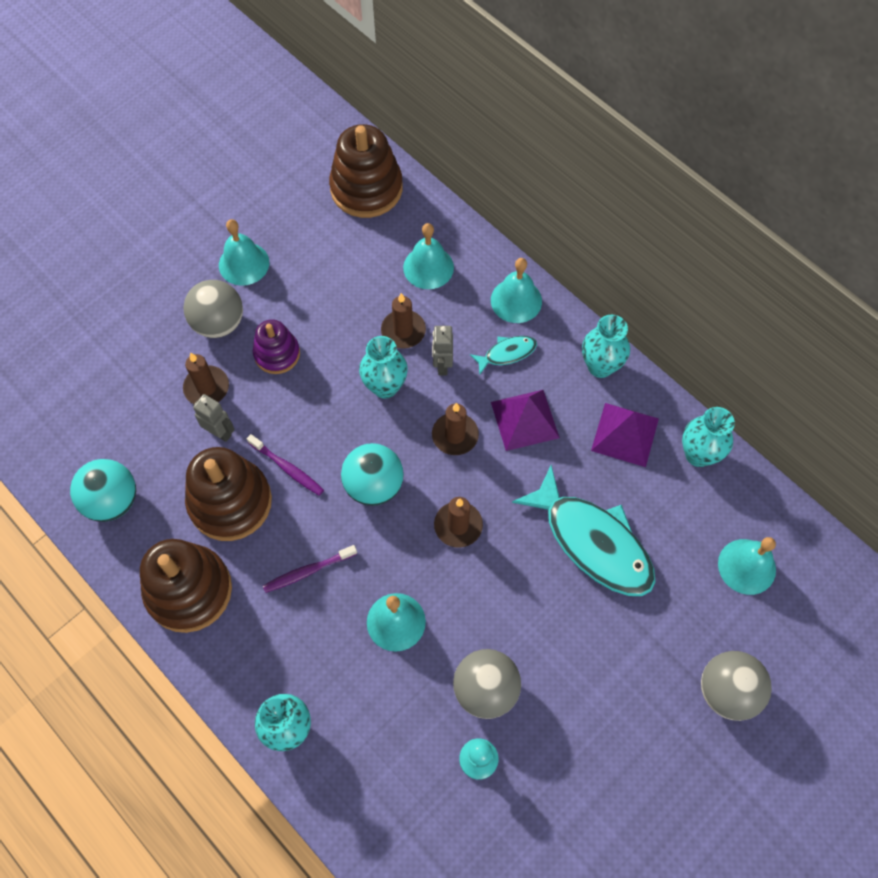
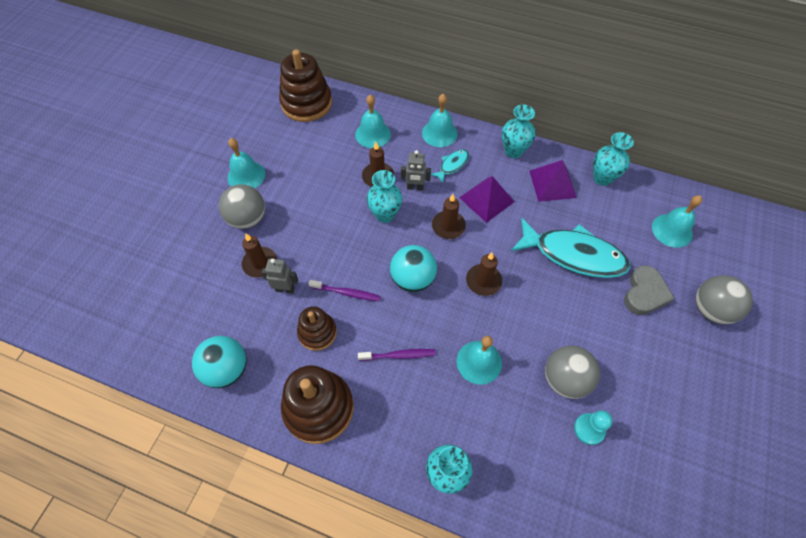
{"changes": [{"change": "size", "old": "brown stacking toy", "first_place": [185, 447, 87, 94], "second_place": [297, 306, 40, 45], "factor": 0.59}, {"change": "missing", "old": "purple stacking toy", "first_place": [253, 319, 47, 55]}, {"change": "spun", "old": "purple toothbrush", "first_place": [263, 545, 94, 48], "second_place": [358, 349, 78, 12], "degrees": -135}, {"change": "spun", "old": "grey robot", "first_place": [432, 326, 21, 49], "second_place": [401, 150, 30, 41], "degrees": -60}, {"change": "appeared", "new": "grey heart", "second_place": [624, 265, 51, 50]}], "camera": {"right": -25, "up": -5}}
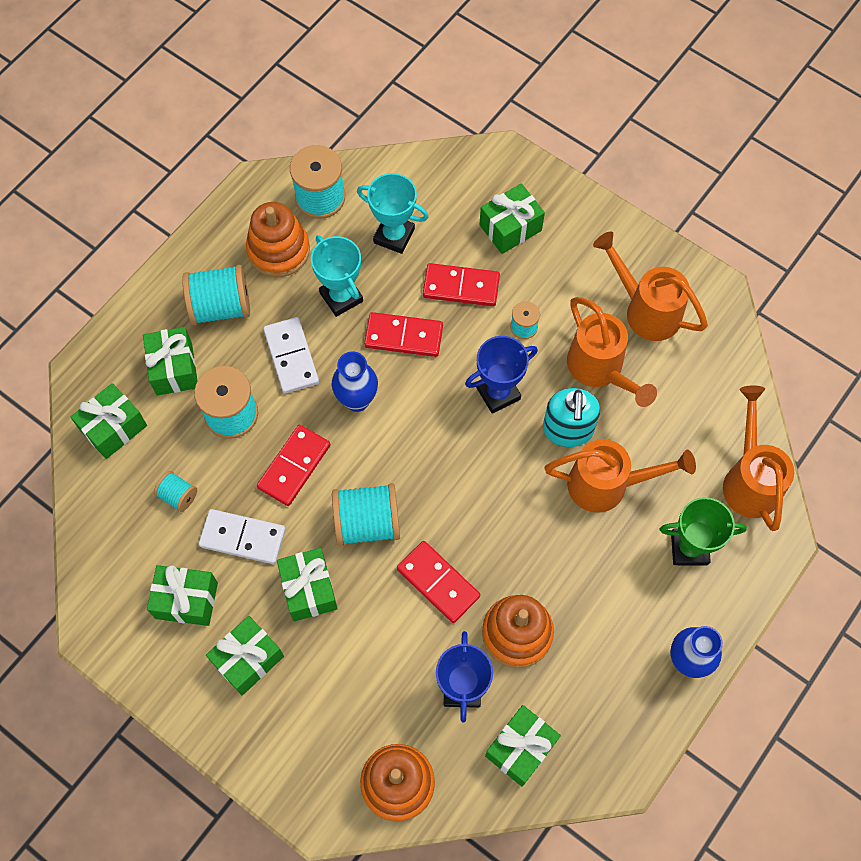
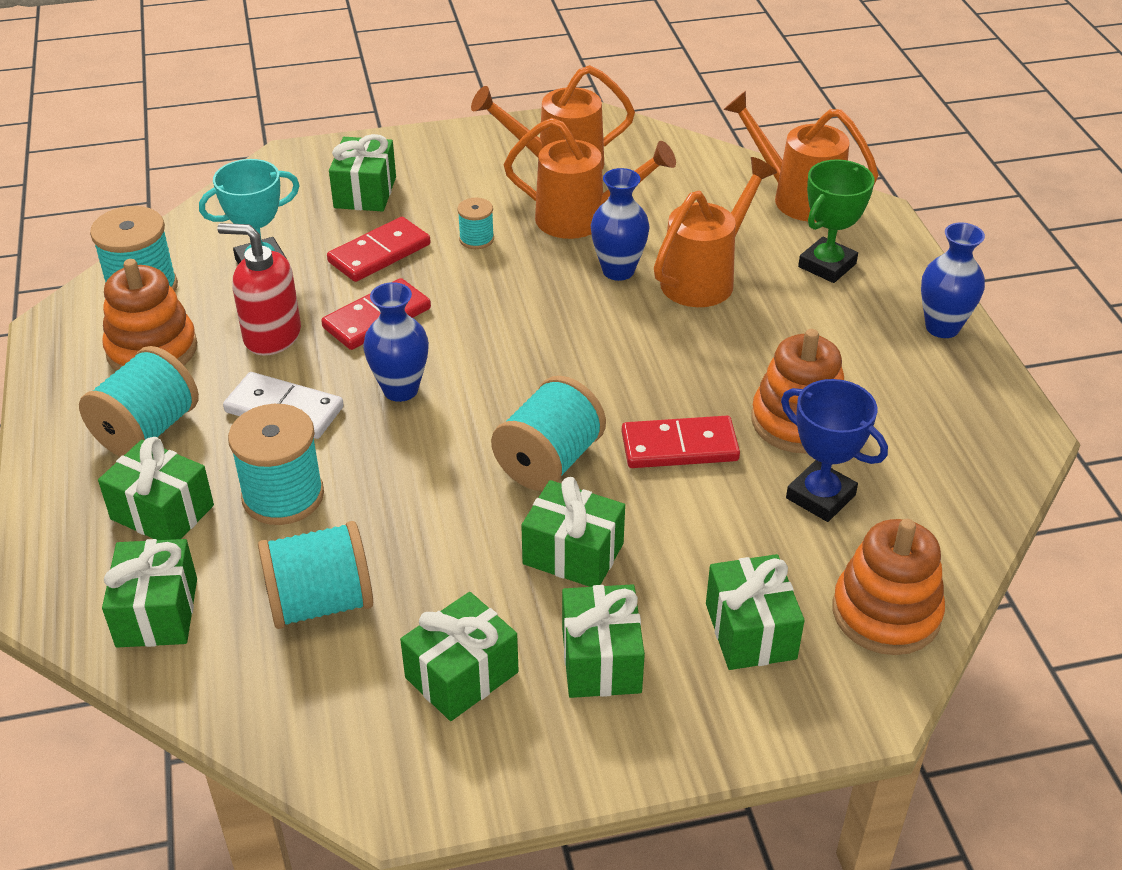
{"changes": [{"change": "size", "old": "turquoise spool", "first_place": [154, 471, 43, 41], "second_place": [258, 521, 115, 108], "factor": 1.9}, {"change": "missing", "old": "white domino", "first_place": [199, 509, 87, 55]}, {"change": "missing", "old": "red domino", "first_place": [257, 425, 73, 81]}, {"change": "exchanged", "old": "turquoise trophy", "new": "red soap dispenser", "first_place": [311, 235, 52, 82], "second_place": [217, 223, 84, 133]}, {"change": "missing", "old": "blue trophy", "first_place": [465, 336, 73, 78]}, {"change": "relocated", "old": "green gift", "first_place": [485, 705, 76, 82], "second_place": [706, 554, 99, 116]}, {"change": "exchanged", "old": "turquoise soap dispenser", "new": "blue vase", "first_place": [543, 388, 58, 59], "second_place": [591, 168, 59, 113]}], "camera": {"right": -50, "up": -25}}
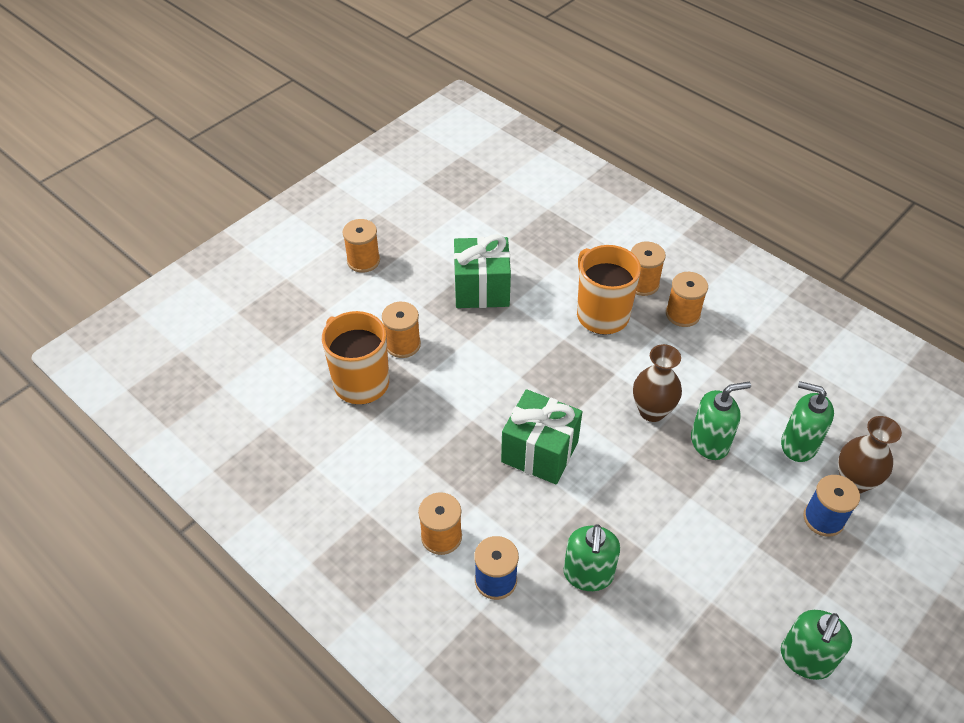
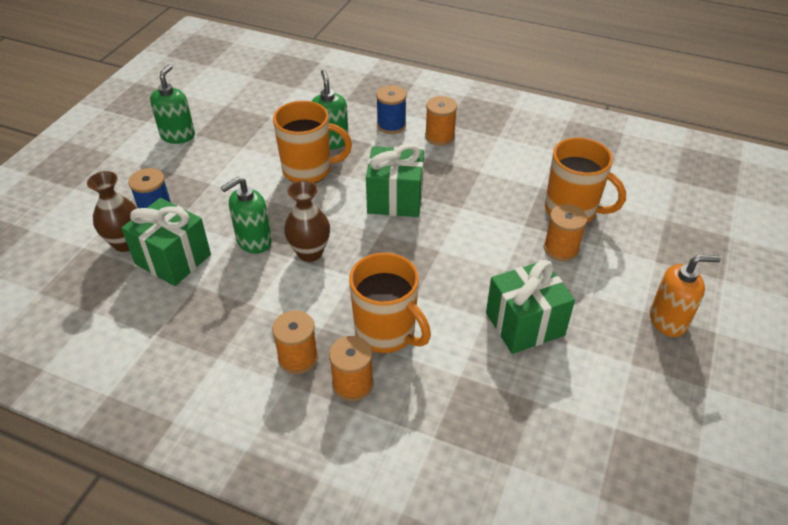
{"changes": [{"change": "exchanged", "old": "orange spool", "new": "orange soap dispenser", "first_place": [342, 219, 38, 54], "second_place": [650, 255, 71, 82]}, {"change": "exchanged", "old": "green soap dispenser", "new": "green gift", "first_place": [781, 381, 53, 81], "second_place": [121, 198, 90, 88]}, {"change": "appeared", "new": "orange mug", "second_place": [273, 101, 79, 82]}], "camera": {"right": 160, "up": -5}}
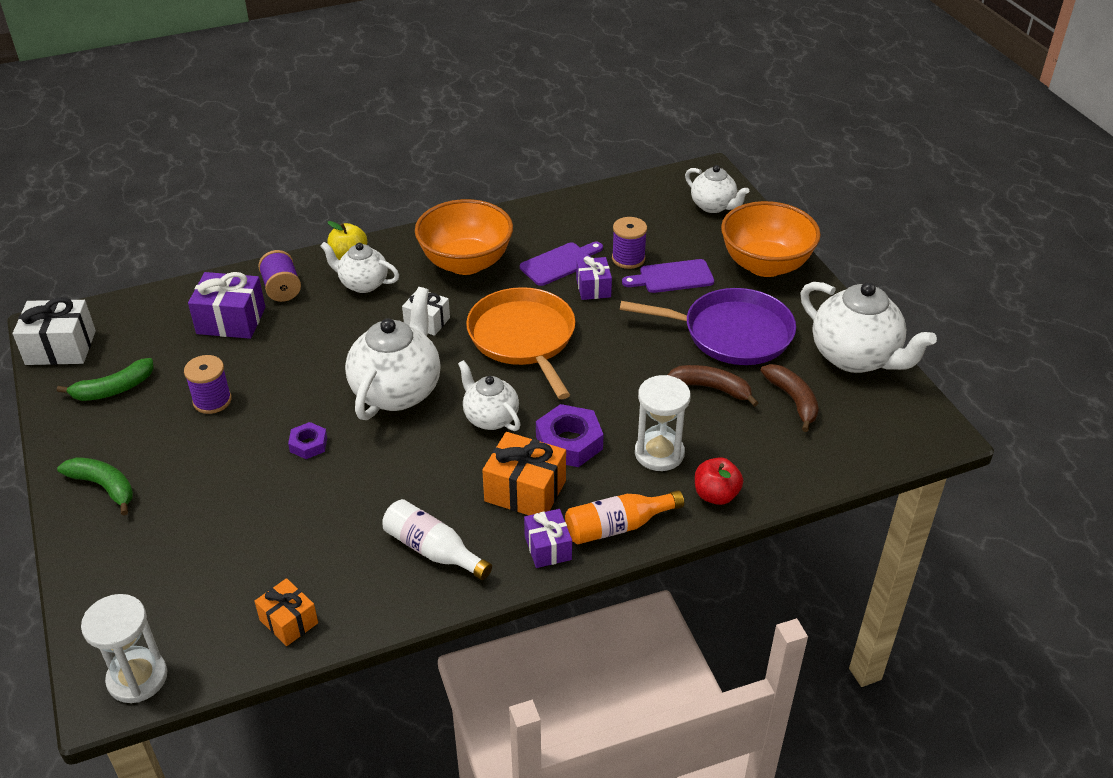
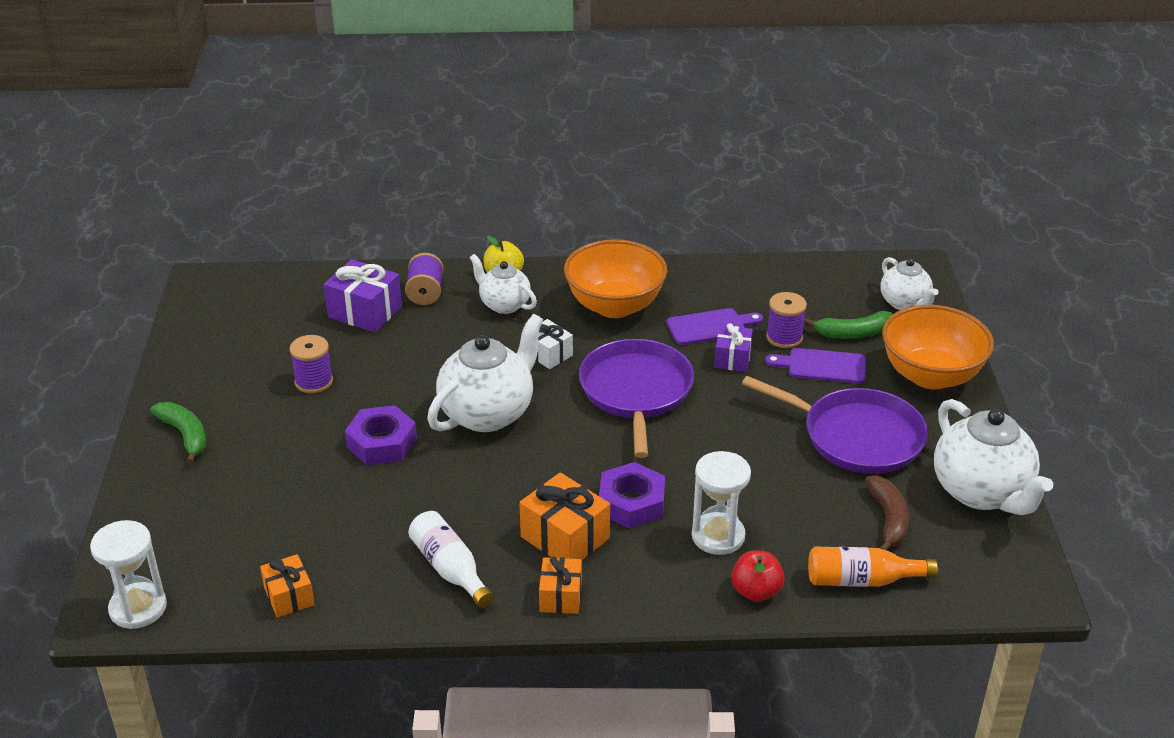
{"changes": [{"change": "missing", "old": "white gift", "first_place": [13, 297, 83, 68]}, {"change": "relocated", "old": "green banana", "first_place": [57, 358, 97, 43], "second_place": [804, 311, 89, 28]}, {"change": "size", "old": "purple nut", "first_place": [288, 422, 39, 37], "second_place": [345, 405, 72, 60], "factor": 1.74}, {"change": "missing", "old": "white teapot", "first_place": [458, 360, 63, 71]}, {"change": "colour", "old": "orange pan", "new": "purple pan", "first_place": [466, 287, 109, 112], "second_place": [579, 339, 115, 119]}, {"change": "colour", "old": "purple gift", "new": "orange gift", "first_place": [524, 509, 48, 59], "second_place": [539, 556, 43, 58]}, {"change": "relocated", "old": "orange bottle", "first_place": [565, 490, 119, 54], "second_place": [808, 547, 130, 40]}, {"change": "missing", "old": "brown banana", "first_place": [668, 365, 90, 42]}], "camera": {"right": 20, "up": -5}}
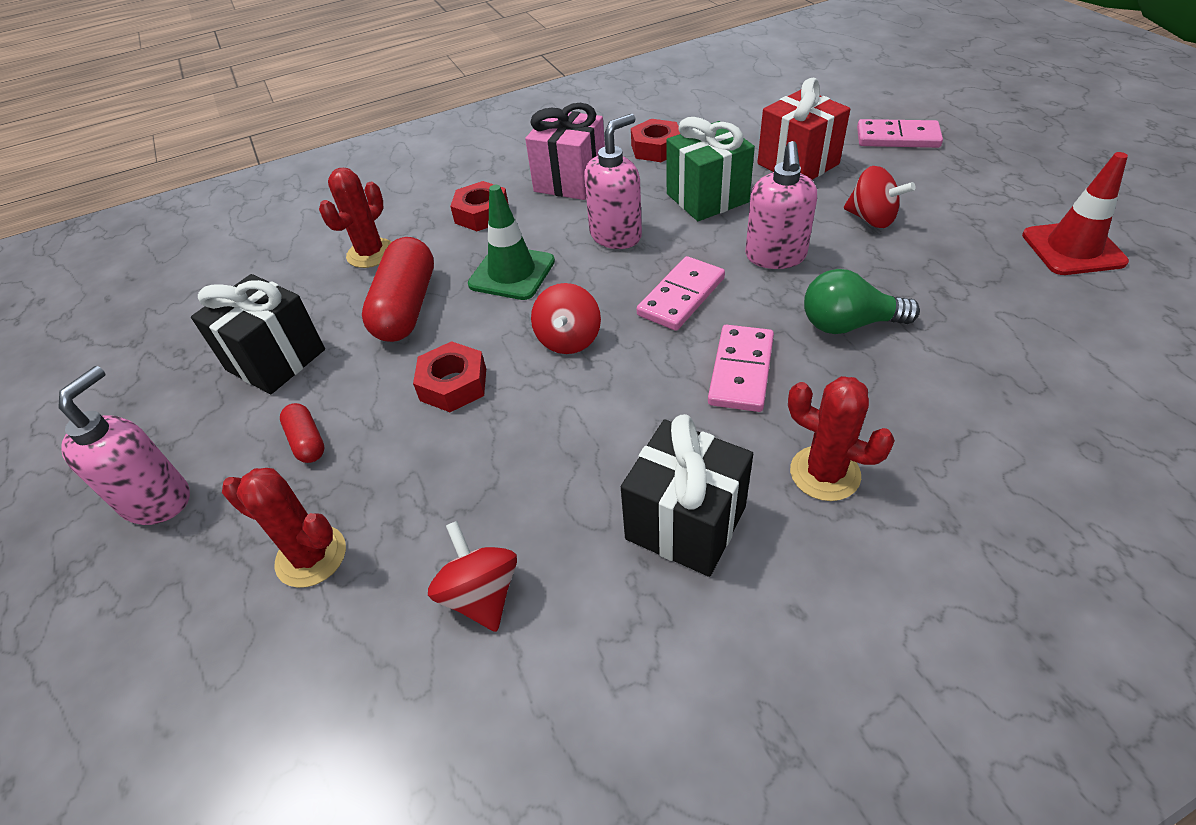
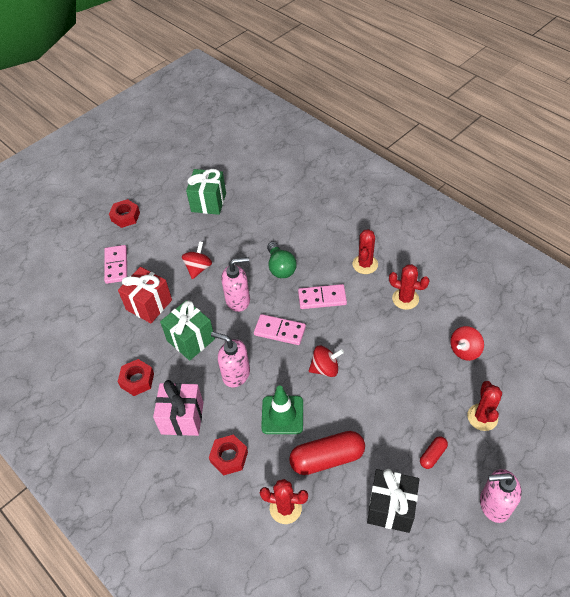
{"changes": [{"change": "relocated", "old": "red nut", "first_place": [413, 341, 73, 71], "second_place": [109, 199, 31, 29]}, {"change": "exchanged", "old": "black gift", "new": "red cactus", "first_place": [621, 414, 132, 163], "second_place": [389, 264, 41, 46]}, {"change": "exchanged", "old": "red traffic cone", "new": "green gift", "first_place": [1022, 152, 107, 123], "second_place": [186, 169, 40, 46]}], "camera": {"right": -110, "up": 5}}
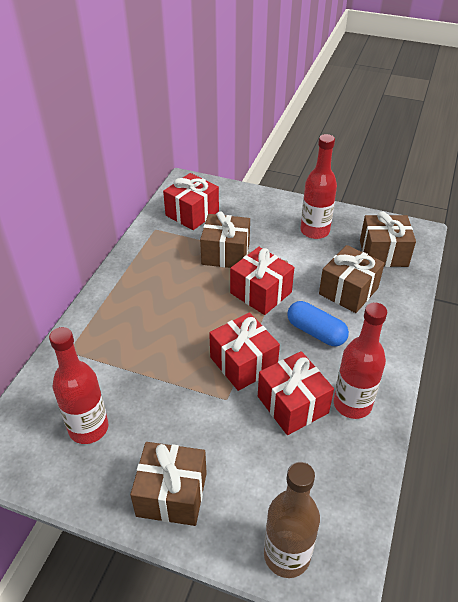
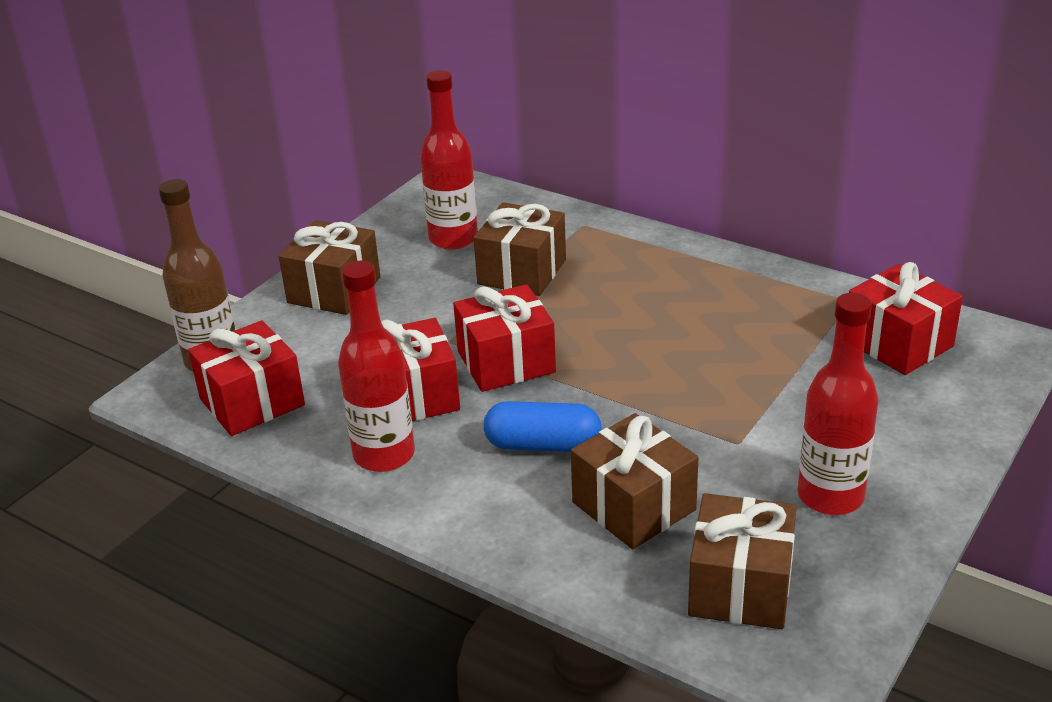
{"changes": [{"change": "relocated", "old": "brown gift", "first_place": [200, 211, 50, 57], "second_place": [474, 202, 92, 94]}, {"change": "relocated", "old": "red gift", "first_place": [230, 247, 64, 68], "second_place": [188, 320, 117, 116]}, {"change": "spun", "old": "blue capsule", "first_place": [287, 301, 62, 45], "second_place": [484, 401, 118, 51], "degrees": 45}], "camera": {"right": 105, "up": -10}}
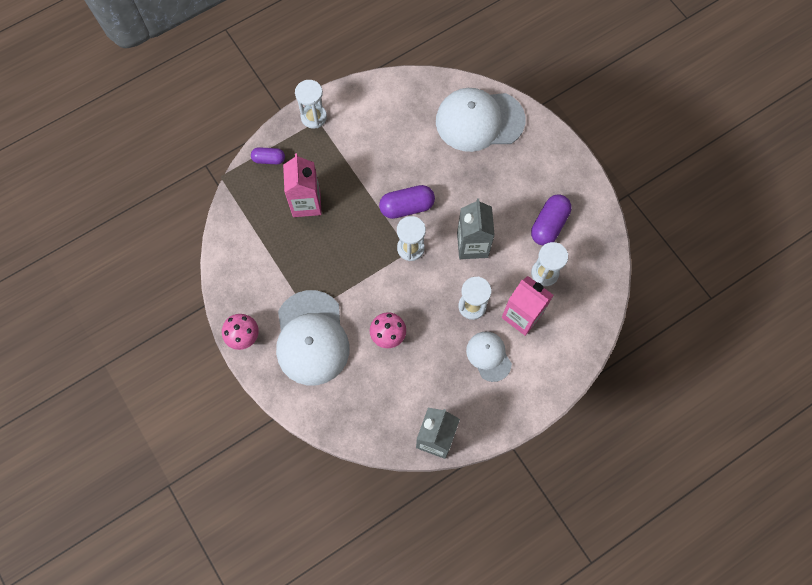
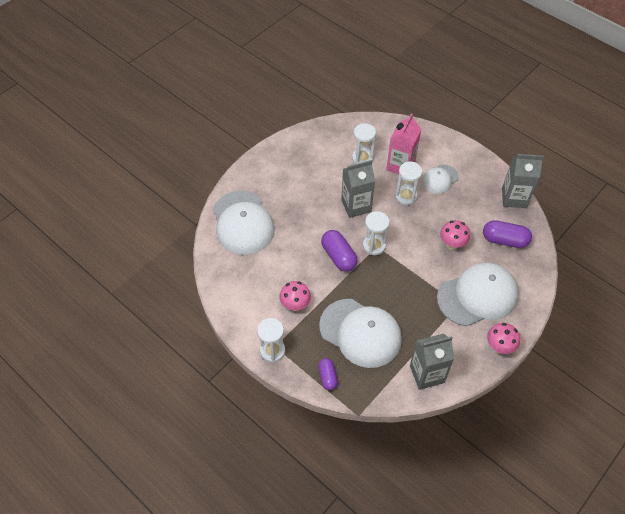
{"changes": [{"change": "exchanged", "old": "pink carton", "new": "white cap", "first_place": [283, 153, 39, 64], "second_place": [319, 299, 83, 69]}, {"change": "relocated", "old": "purple capsule", "first_place": [531, 194, 41, 52], "second_place": [483, 220, 49, 28]}, {"change": "appeared", "new": "pink mushroom", "second_place": [279, 281, 32, 30]}, {"change": "appeared", "new": "grey carton", "second_place": [410, 333, 44, 57]}], "camera": {"right": -105, "up": -15}}
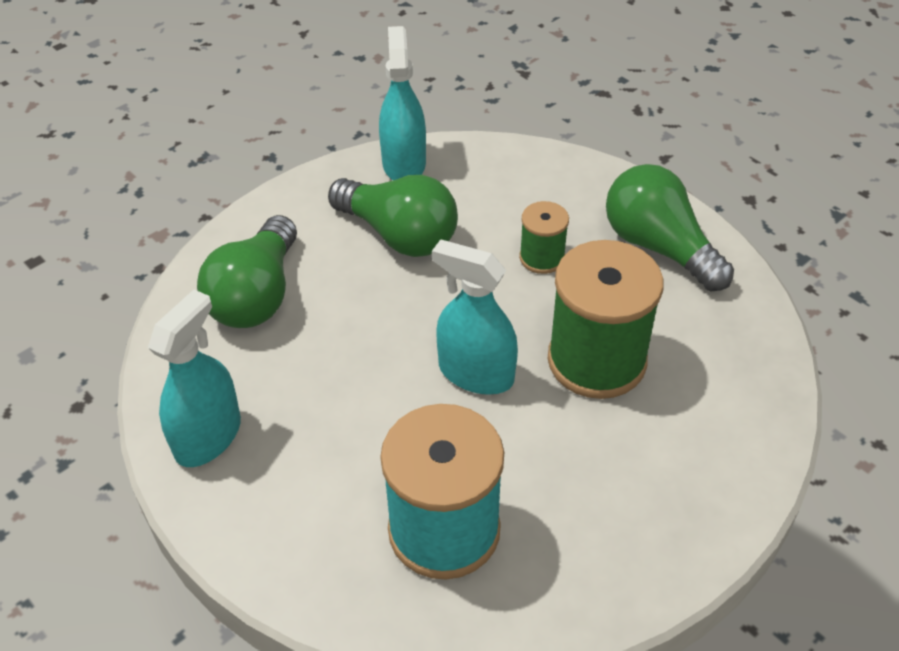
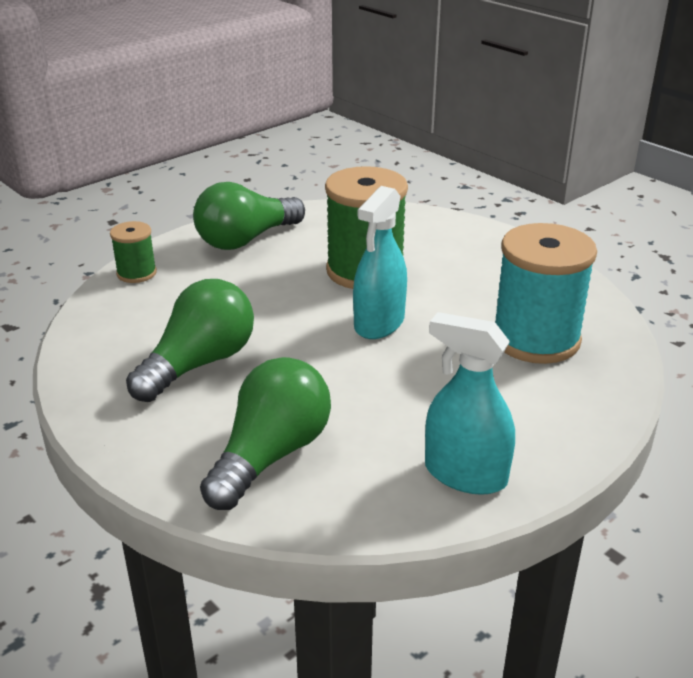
{"changes": [{"change": "spun", "old": "green light bulb", "first_place": [197, 215, 100, 113], "second_place": [200, 357, 131, 153], "degrees": -75}, {"change": "missing", "old": "turquoise spray bottle", "first_place": [379, 26, 47, 154]}, {"change": "relocated", "old": "green spool", "first_place": [519, 201, 50, 73], "second_place": [110, 221, 47, 62]}], "camera": {"right": -90, "up": -15}}
